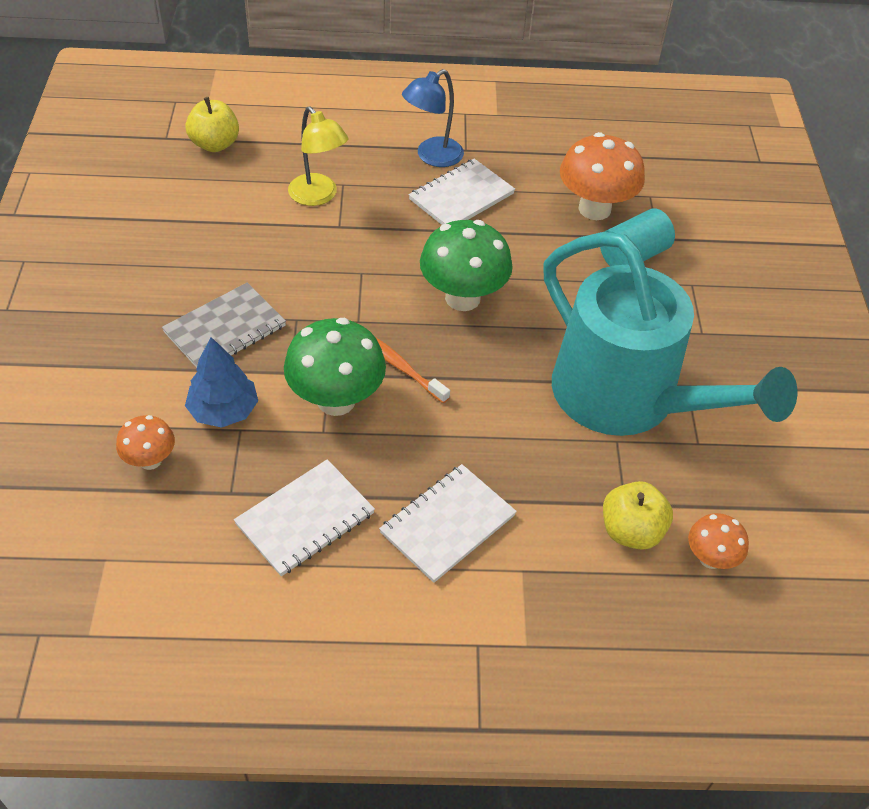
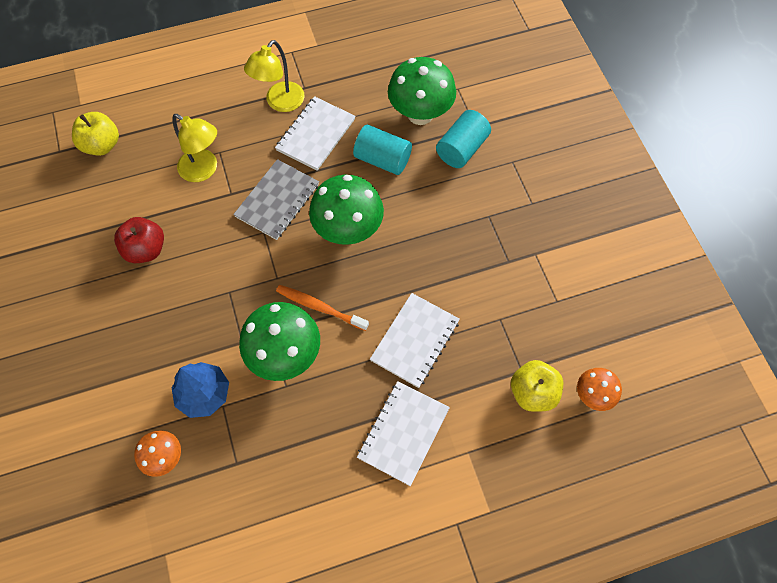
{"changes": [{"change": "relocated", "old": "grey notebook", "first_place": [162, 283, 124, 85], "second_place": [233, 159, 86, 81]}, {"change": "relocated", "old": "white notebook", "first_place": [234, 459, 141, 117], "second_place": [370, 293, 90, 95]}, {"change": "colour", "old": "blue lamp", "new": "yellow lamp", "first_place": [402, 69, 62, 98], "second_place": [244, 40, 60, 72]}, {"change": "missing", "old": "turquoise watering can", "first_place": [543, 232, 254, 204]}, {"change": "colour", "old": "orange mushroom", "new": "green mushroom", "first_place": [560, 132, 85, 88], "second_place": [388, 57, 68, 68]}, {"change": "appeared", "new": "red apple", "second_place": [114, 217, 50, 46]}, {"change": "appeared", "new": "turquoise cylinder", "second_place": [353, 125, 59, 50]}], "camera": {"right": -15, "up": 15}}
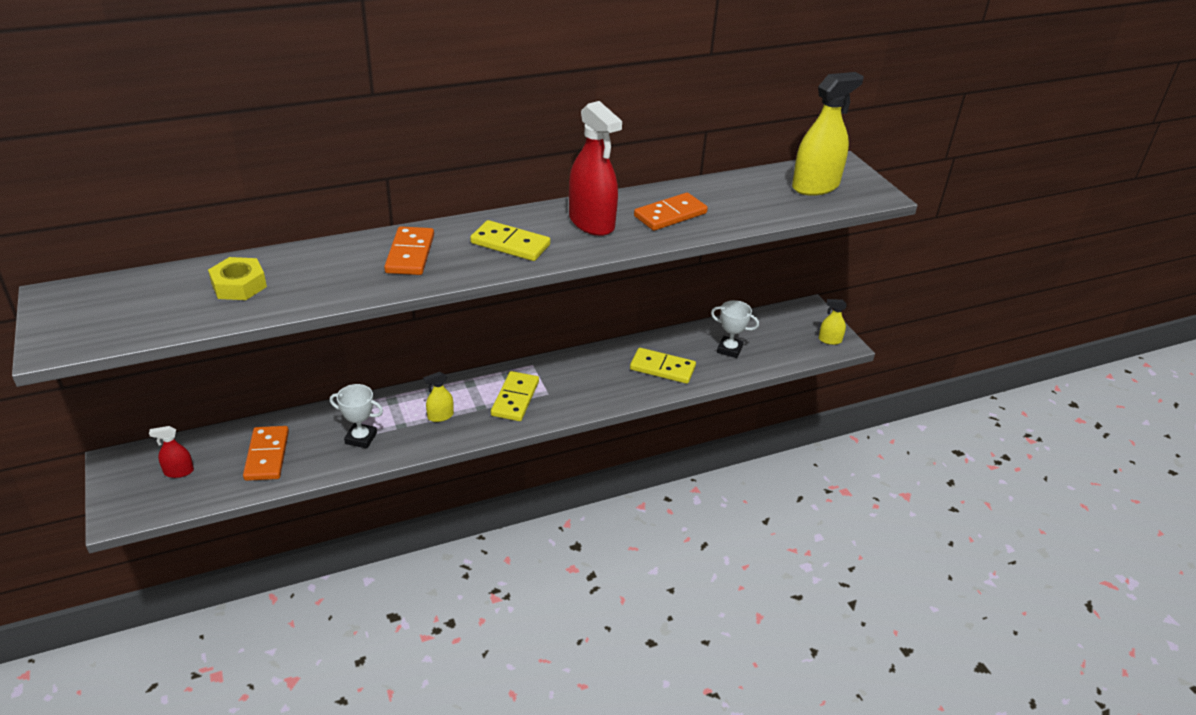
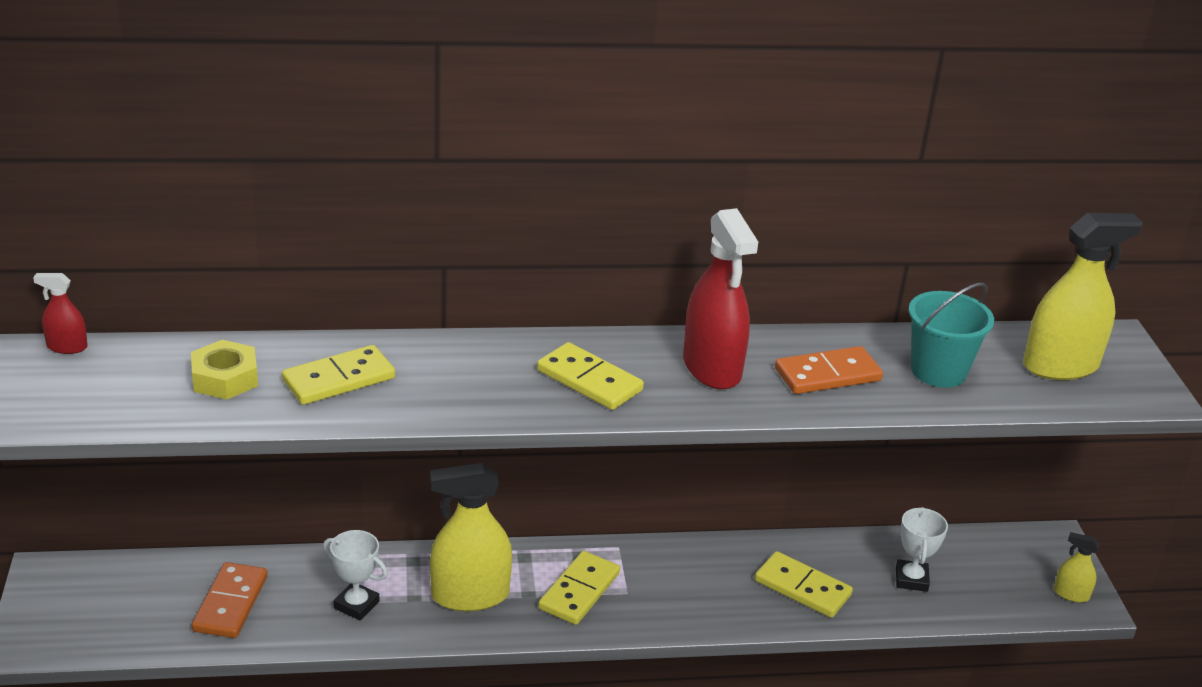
{"changes": [{"change": "relocated", "old": "red spray bottle", "first_place": [149, 426, 45, 52], "second_place": [33, 273, 55, 81]}, {"change": "missing", "old": "orange domino", "first_place": [384, 226, 50, 49]}, {"change": "size", "old": "yellow spray bottle", "first_place": [423, 372, 31, 50], "second_place": [430, 463, 82, 148], "factor": 2.11}, {"change": "spun", "old": "white trophy", "first_place": [711, 300, 48, 58], "second_place": [896, 507, 52, 85], "degrees": 60}, {"change": "appeared", "new": "yellow domino", "second_place": [282, 345, 113, 60]}, {"change": "appeared", "new": "turquoise bucket", "second_place": [908, 283, 86, 105]}], "camera": {"right": 15, "up": -5}}
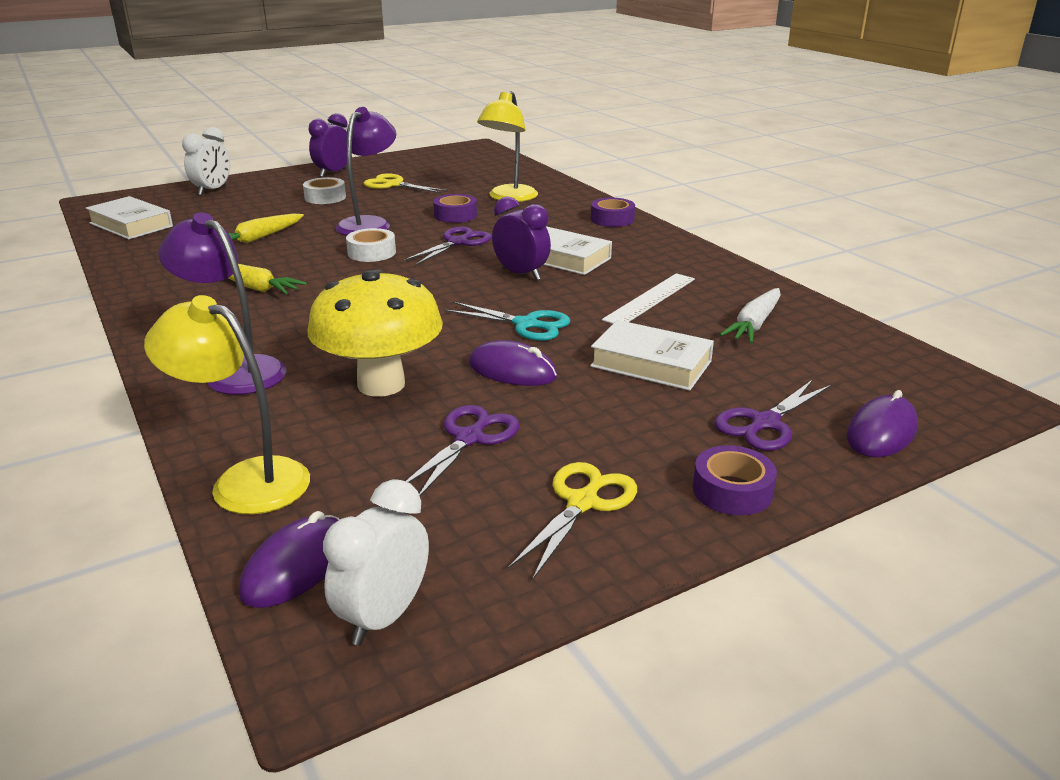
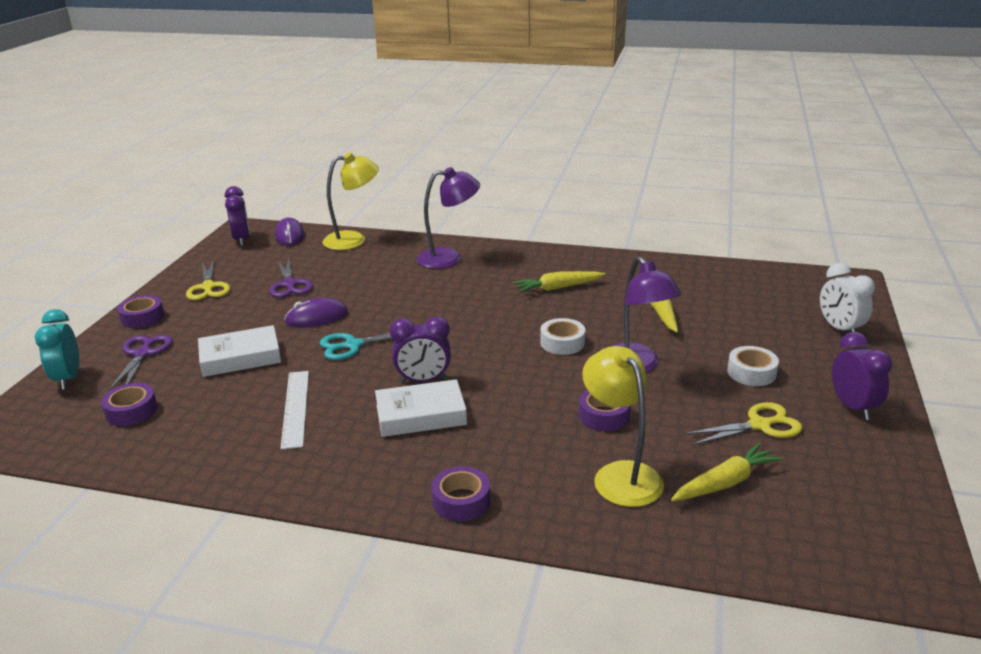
{"changes": [{"change": "missing", "old": "white book", "first_place": [86, 196, 87, 43]}, {"change": "missing", "old": "yellow mushroom", "first_place": [308, 269, 135, 128]}, {"change": "colour", "old": "white clock", "new": "purple clock", "first_place": [323, 479, 106, 167], "second_place": [225, 186, 25, 60]}, {"change": "missing", "old": "purple scissors", "first_place": [404, 227, 88, 39]}, {"change": "missing", "old": "white carrot", "first_place": [720, 288, 61, 55]}, {"change": "exchanged", "old": "purple mouse", "new": "turquoise clock", "first_place": [847, 390, 71, 67], "second_place": [35, 309, 44, 81]}, {"change": "appeared", "new": "purple tape", "second_place": [101, 383, 57, 43]}, {"change": "appeared", "new": "yellow carrot", "second_place": [671, 443, 112, 58]}], "camera": {"right": 135, "up": 0}}
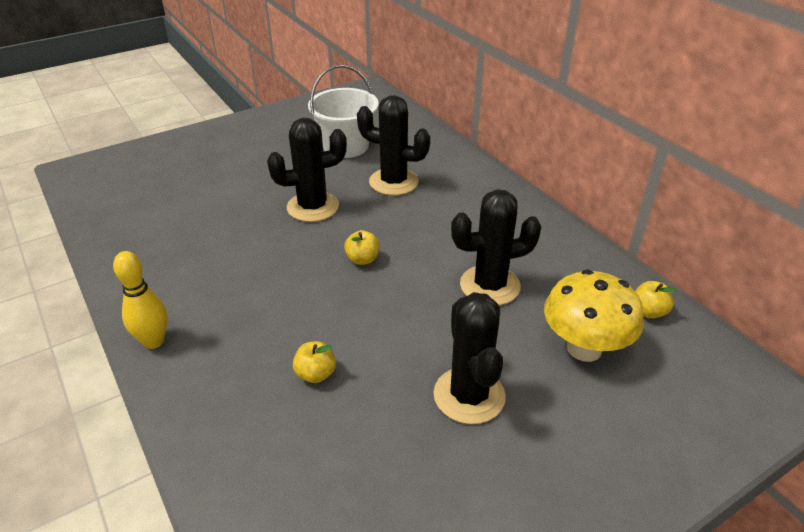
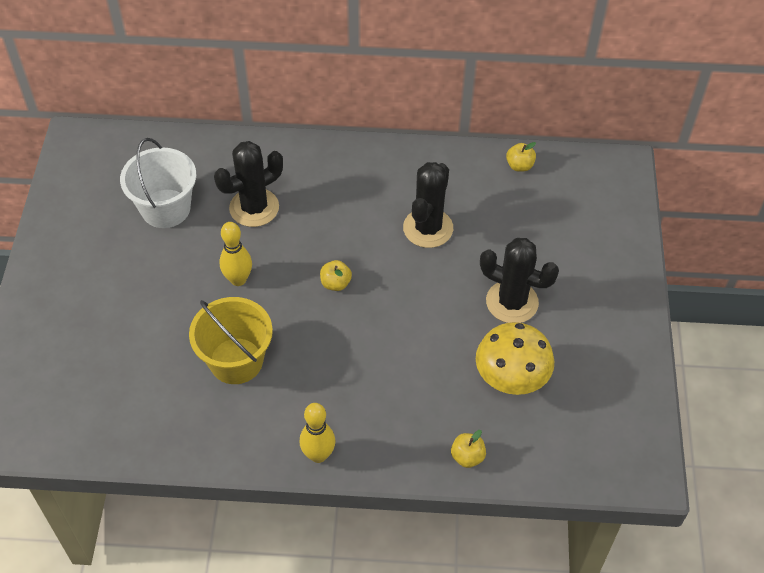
{"changes": [{"change": "exchanged", "old": "black cactus", "new": "yellow bowling pin", "first_place": [267, 118, 80, 104], "second_place": [220, 222, 32, 64]}, {"change": "relocated", "old": "yellow apple", "first_place": [293, 341, 43, 42], "second_place": [451, 430, 35, 38]}, {"change": "relocated", "old": "yellow mushroom", "first_place": [544, 270, 100, 92], "second_place": [476, 322, 78, 73]}, {"change": "appeared", "new": "yellow bucket", "second_place": [189, 297, 84, 87]}], "camera": {"right": -55, "up": 15}}
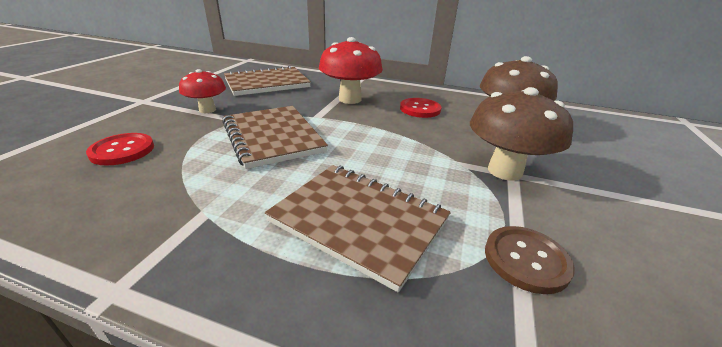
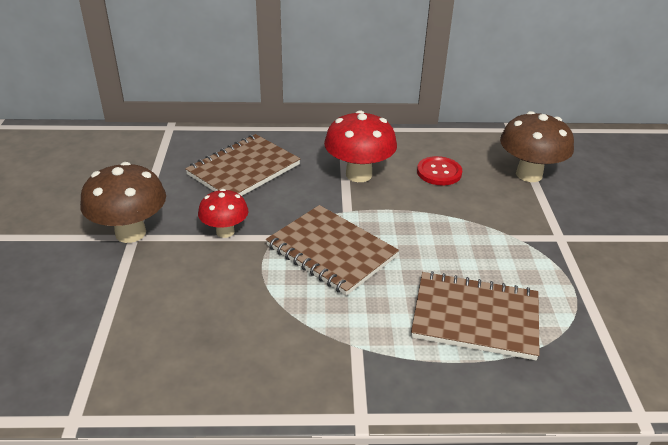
{"changes": [{"change": "missing", "old": "red button", "first_place": [86, 133, 68, 33]}, {"change": "relocated", "old": "brown mushroom", "first_place": [470, 87, 103, 94], "second_place": [80, 162, 86, 81]}, {"change": "missing", "old": "brown button", "first_place": [485, 226, 90, 68]}], "camera": {"right": -20, "up": 5}}
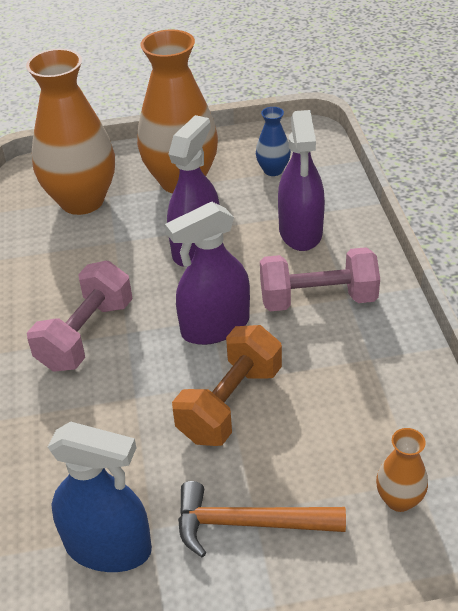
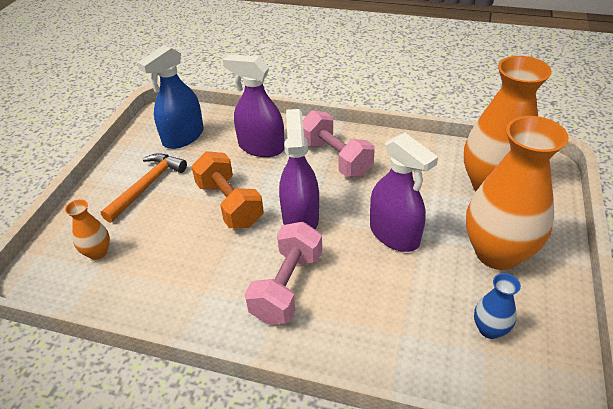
{"changes": [{"change": "relocated", "old": "purple spray bottle", "first_place": [278, 110, 47, 141], "second_place": [223, 54, 62, 103]}], "camera": {"right": 115, "up": 0}}
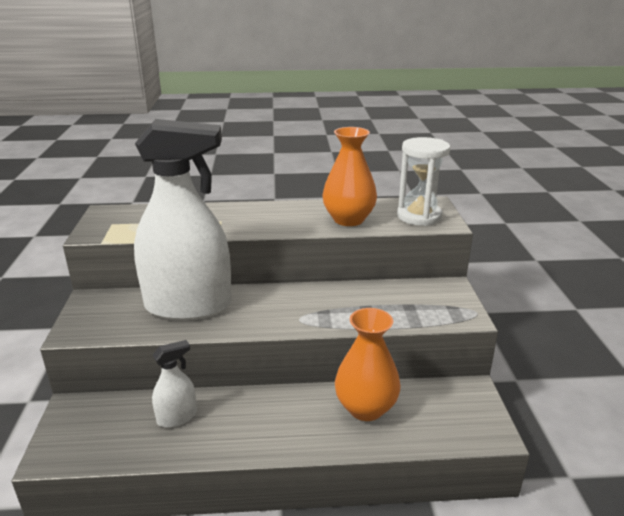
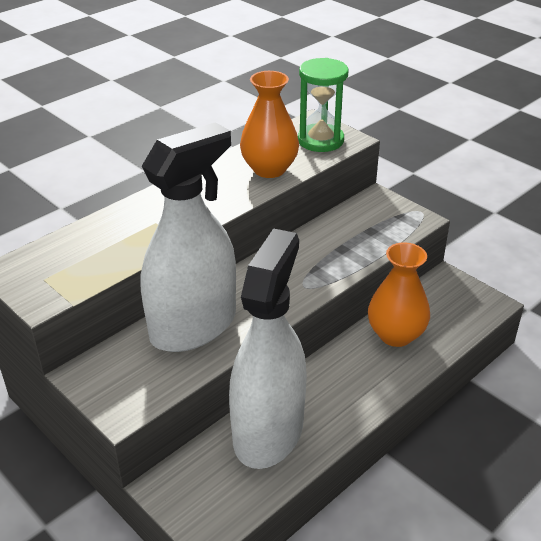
{"changes": [{"change": "size", "old": "white spray bottle", "first_place": [152, 340, 45, 88], "second_place": [229, 228, 78, 241], "factor": 2.37}, {"change": "colour", "old": "white hourglass", "new": "green hourglass", "first_place": [397, 137, 53, 89], "second_place": [298, 58, 50, 94]}], "camera": {"right": -40, "up": 10}}
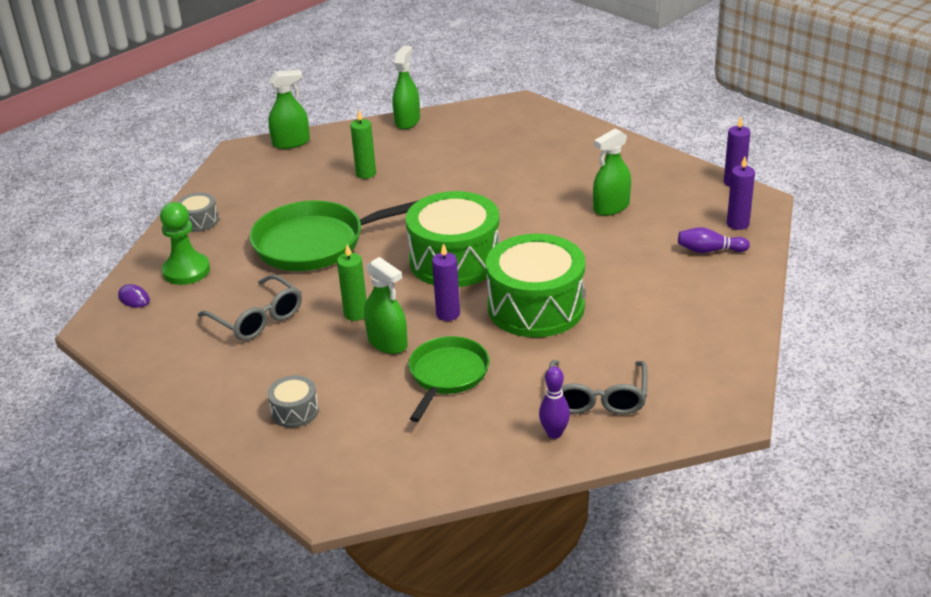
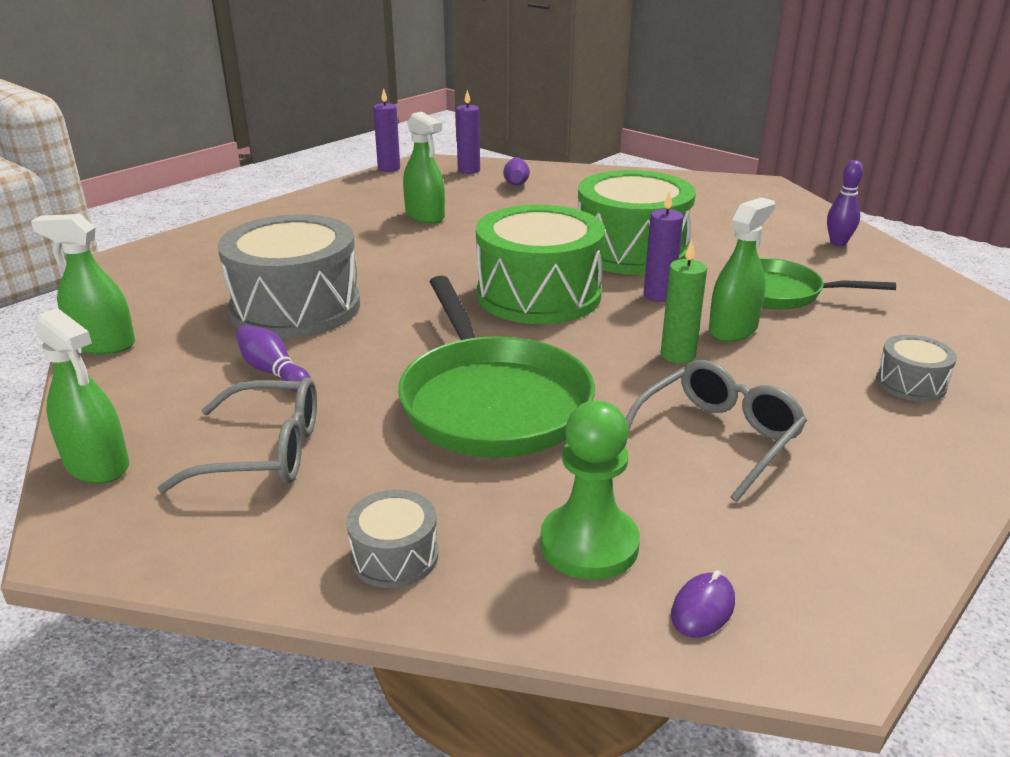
{"changes": [{"change": "spun", "old": "green spray bottle", "first_place": [268, 70, 42, 79], "second_place": [34, 308, 95, 176], "degrees": 150}, {"change": "exchanged", "old": "green candle", "new": "purple bowling pin", "first_place": [350, 110, 26, 69], "second_place": [236, 325, 74, 67]}, {"change": "relocated", "old": "grey glasses", "first_place": [549, 360, 99, 55], "second_place": [158, 377, 159, 116]}, {"change": "appeared", "new": "grey drum", "second_place": [217, 214, 143, 124]}], "camera": {"right": -95, "up": -5}}
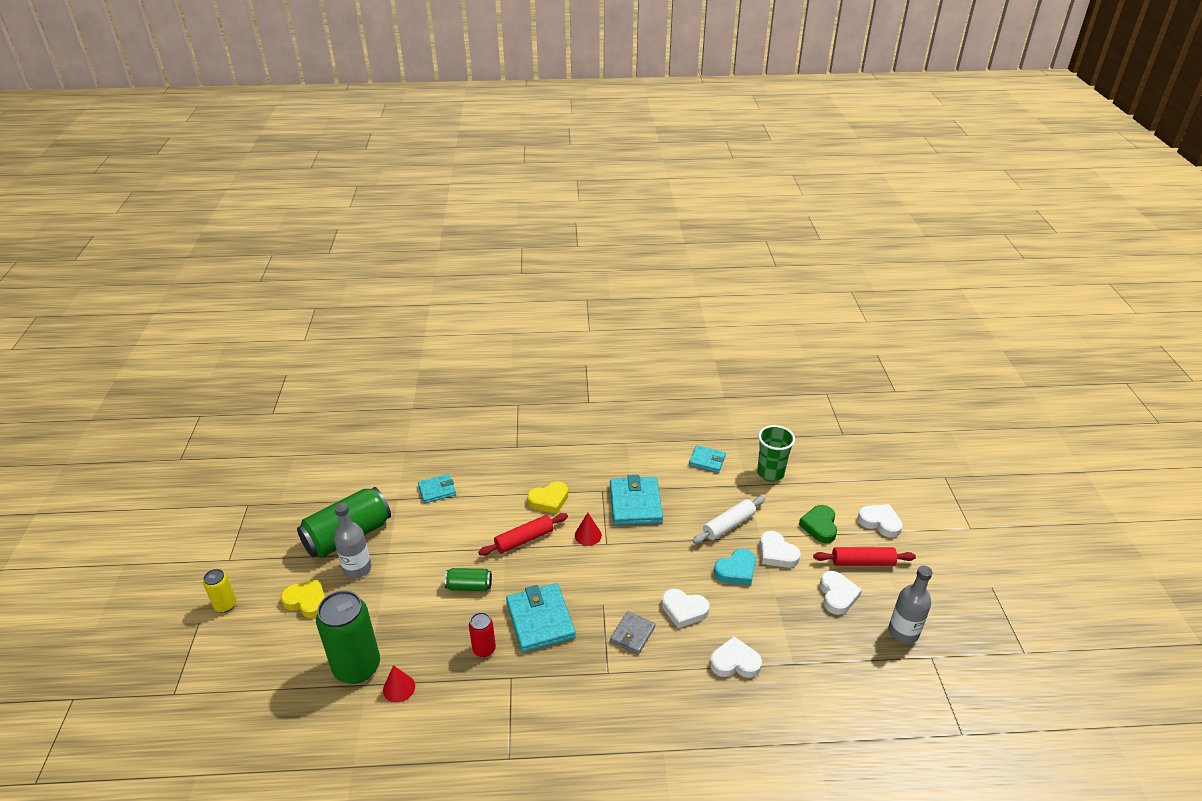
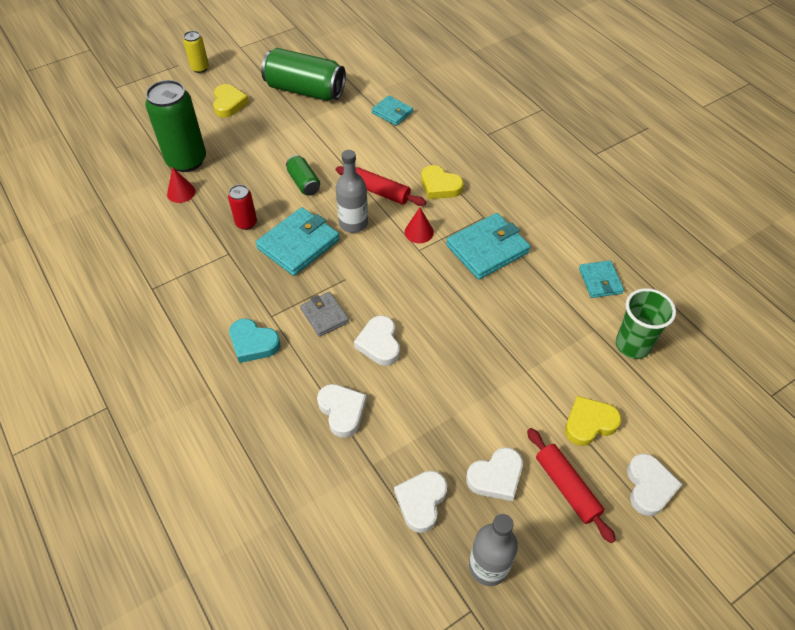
{"changes": [{"change": "relocated", "old": "grey bottle", "first_place": [334, 503, 37, 75], "second_place": [336, 150, 32, 83]}, {"change": "spun", "old": "grey wallet", "first_place": [610, 611, 46, 44], "second_place": [300, 292, 49, 45], "degrees": 60}, {"change": "missing", "old": "white rolling pin", "first_place": [692, 496, 73, 48]}, {"change": "relocated", "old": "turquoise heart", "first_place": [714, 549, 42, 36], "second_place": [229, 318, 51, 45]}, {"change": "relocated", "old": "white heart", "first_place": [760, 531, 41, 37], "second_place": [394, 471, 53, 62]}, {"change": "colour", "old": "green heart", "new": "yellow heart", "first_place": [799, 505, 38, 38], "second_place": [565, 396, 56, 50]}], "camera": {"right": 60, "up": 15}}
